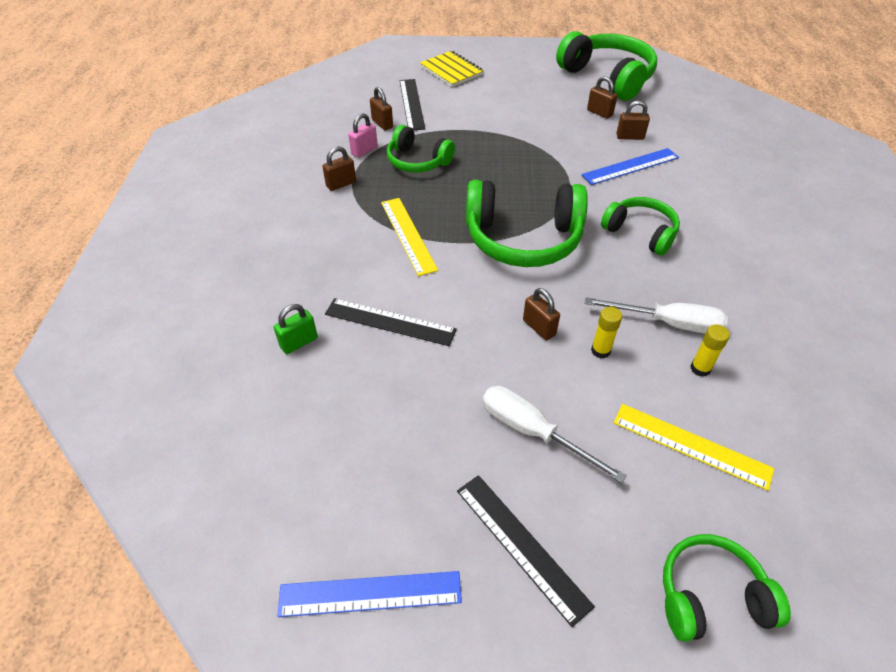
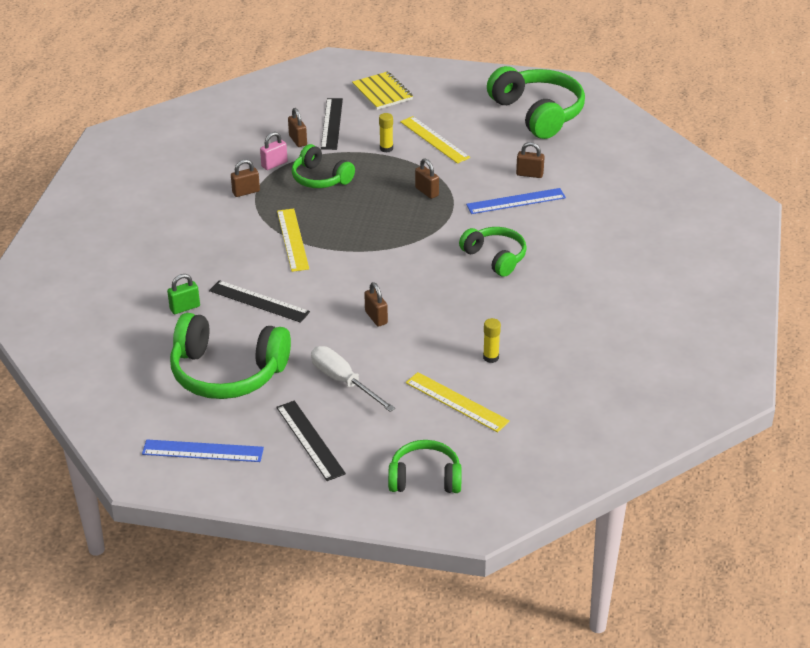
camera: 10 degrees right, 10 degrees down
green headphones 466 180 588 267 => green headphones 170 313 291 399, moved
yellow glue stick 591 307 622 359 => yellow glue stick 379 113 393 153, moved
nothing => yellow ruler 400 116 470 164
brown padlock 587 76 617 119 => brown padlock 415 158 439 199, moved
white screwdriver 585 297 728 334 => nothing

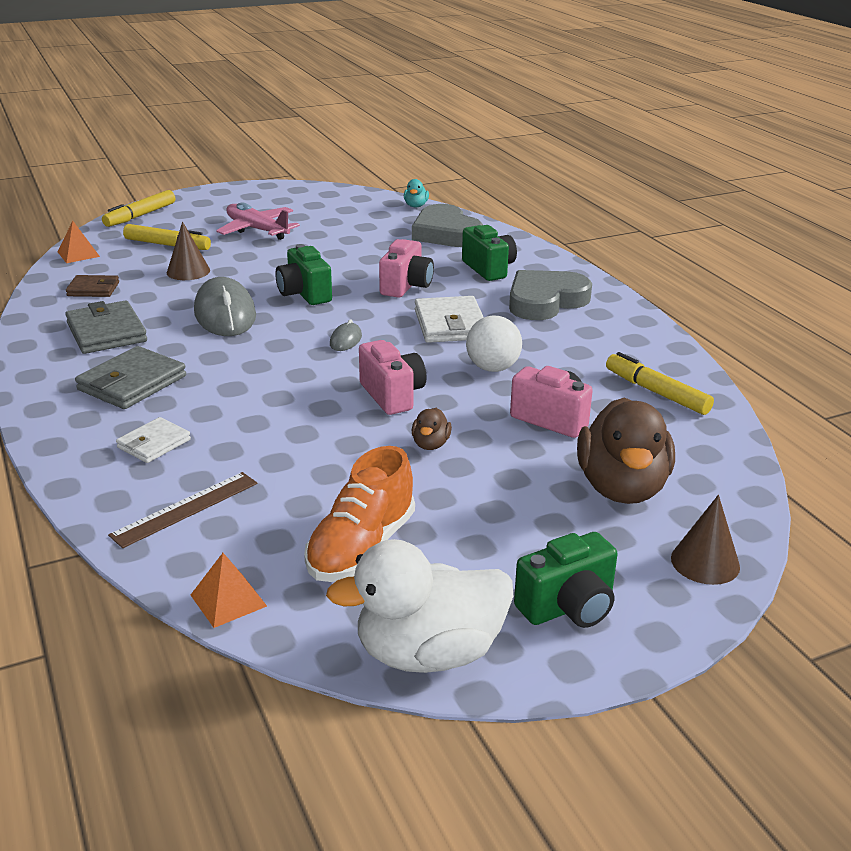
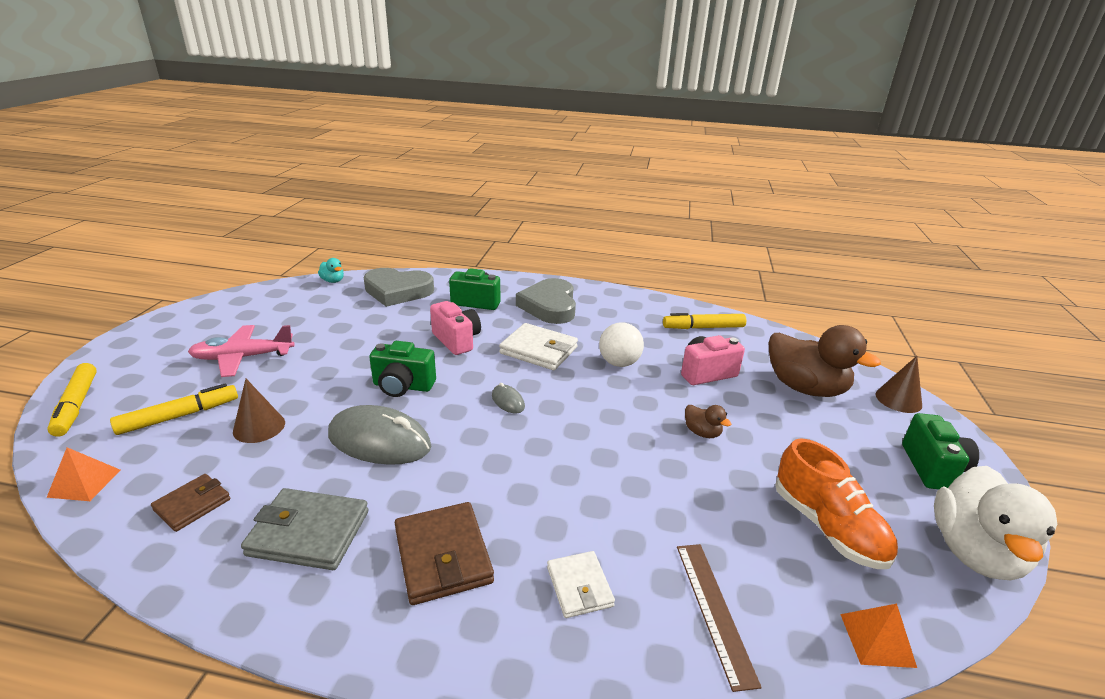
camera: 55 degrees left, 0 degrees up
grey wallet 75 346 186 409 => brown wallet 395 502 494 605
pink camera 359 340 426 415 => nothing

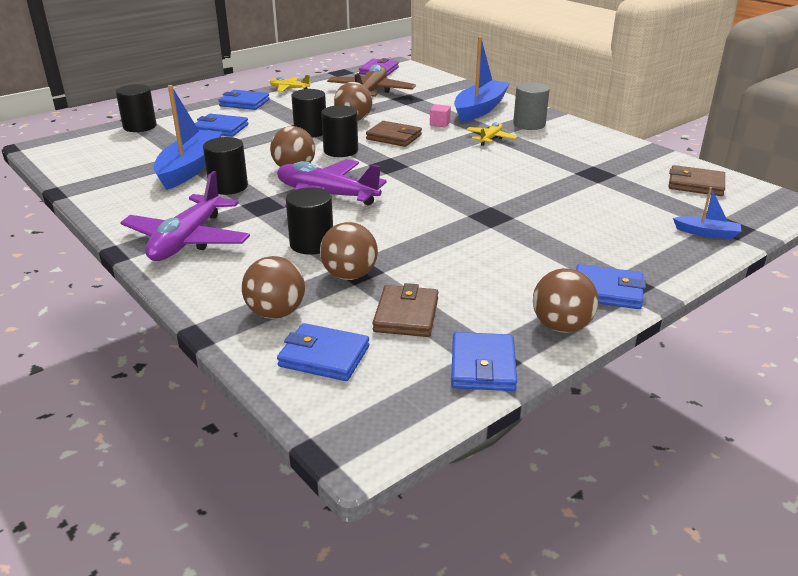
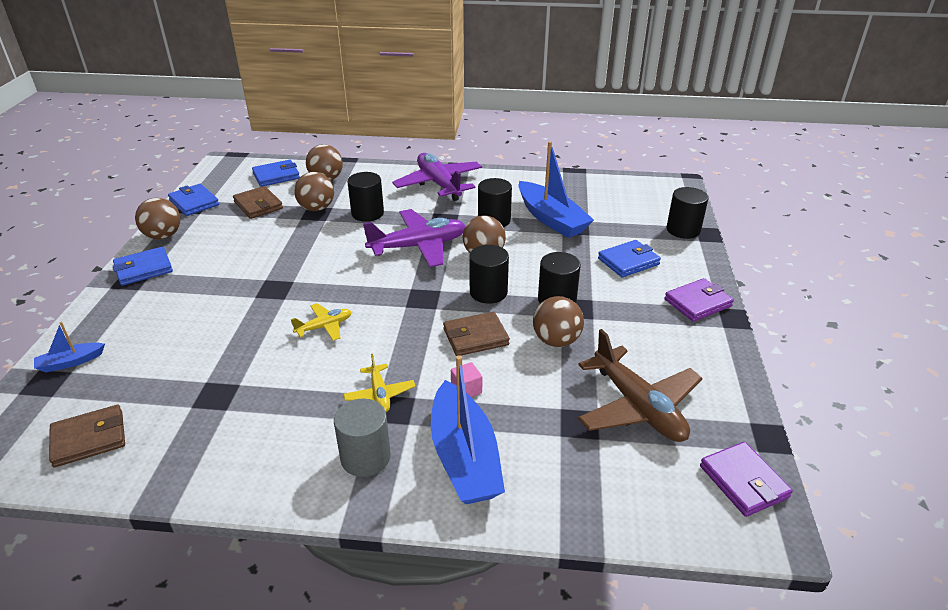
camera: 135 degrees right, 5 degrees up
yellow plane 270 75 311 92 => yellow plane 291 303 351 341, moved
blue wallet 218 90 270 110 => purple wallet 665 278 734 322

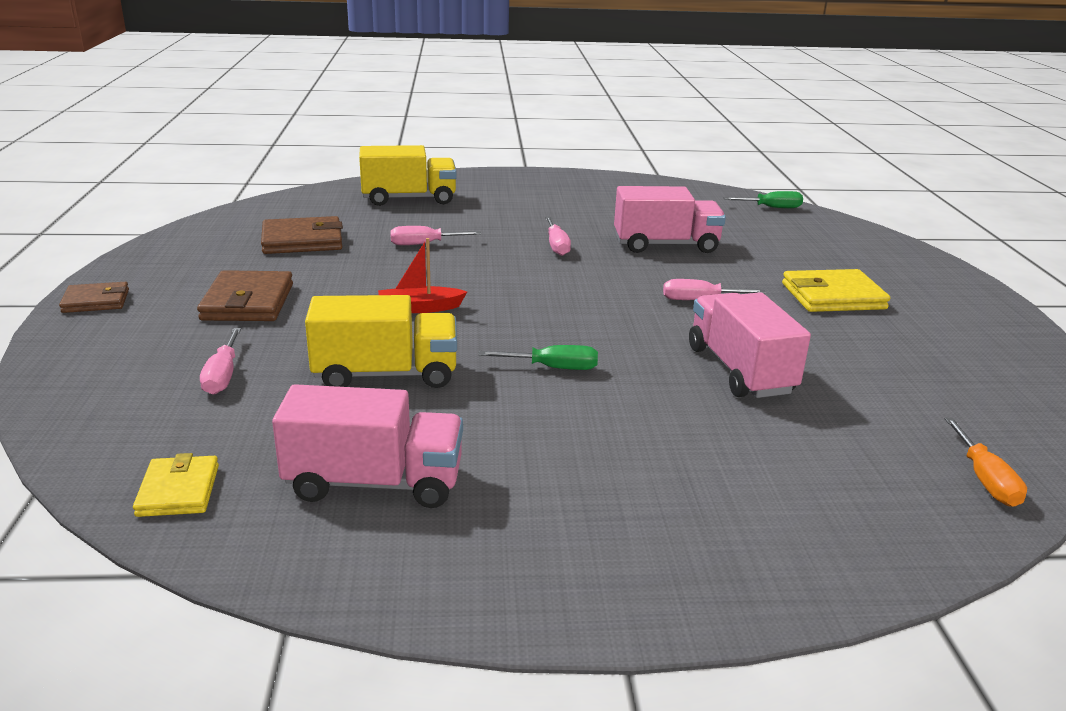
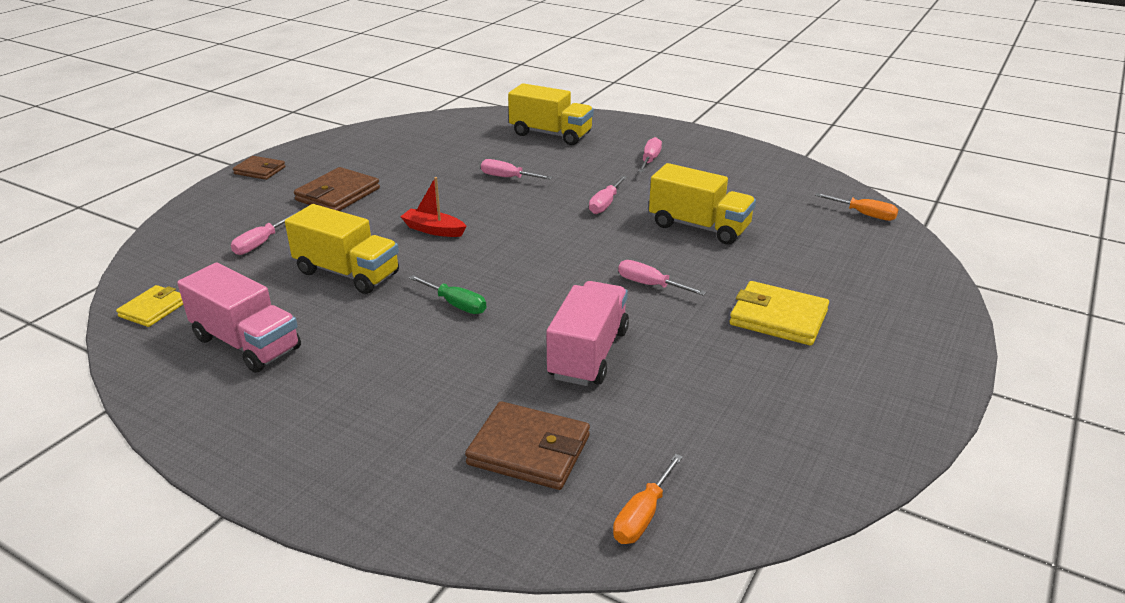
camera: 35 degrees right, 5 degrees up
brown wallet 261 216 343 254 => brown wallet 465 401 590 490, moved
nothing => pink screwdriver 638 137 662 172
pink truck 614 186 726 253 => yellow truck 649 163 756 245
green screwdriver 723 191 803 208 => orange screwdriver 815 193 898 221

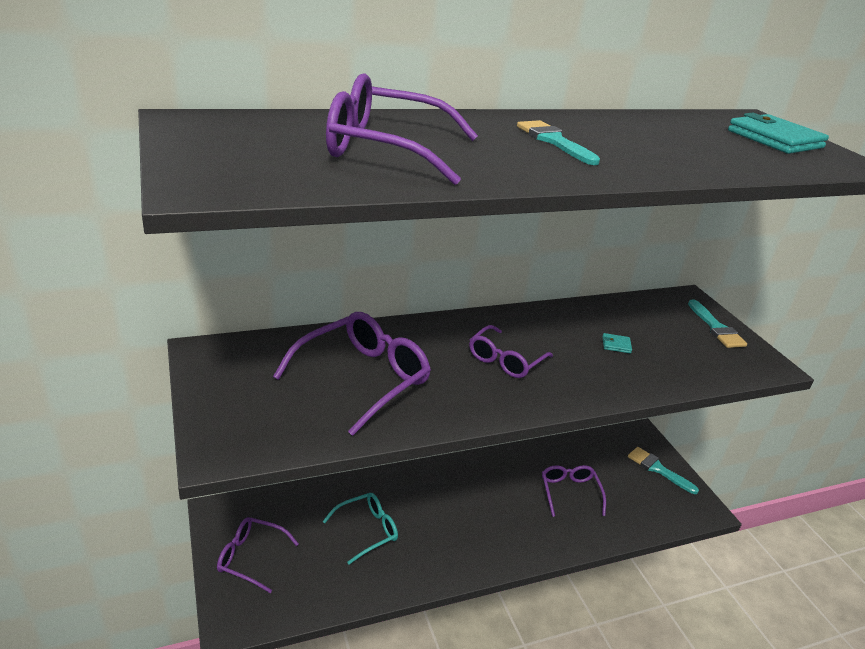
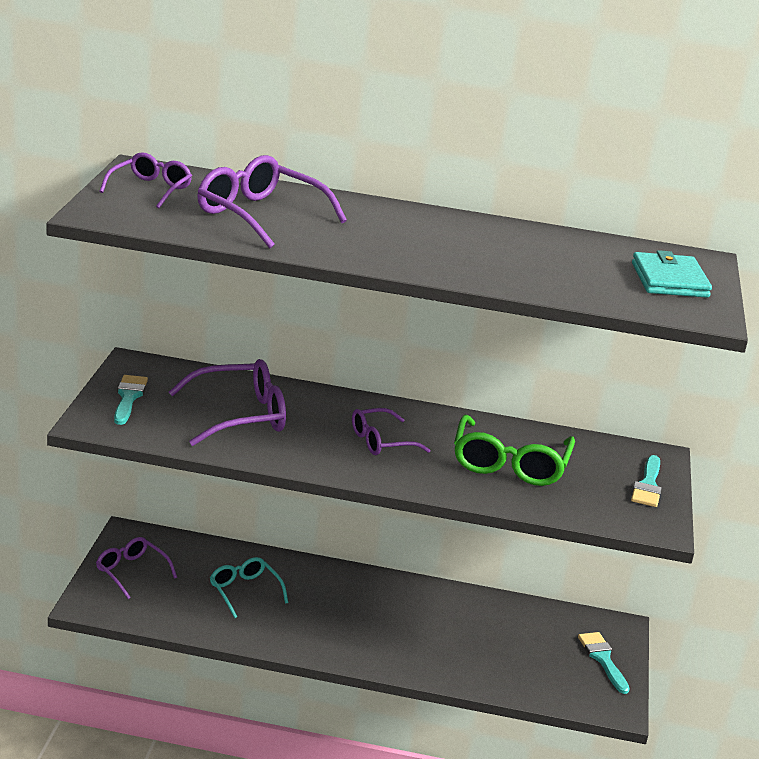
camera: 30 degrees right, 5 degrees down
purple glasses 542 465 606 517 => purple glasses 99 152 192 208, moved
turquoise brush 517 120 600 165 => turquoise brush 114 375 148 425, moved
turquoise glasses 323 493 398 564 => turquoise glasses 210 557 288 618, 120 degrees counterclockwise
turquoise wallet 602 333 632 353 => green glasses 454 415 575 486

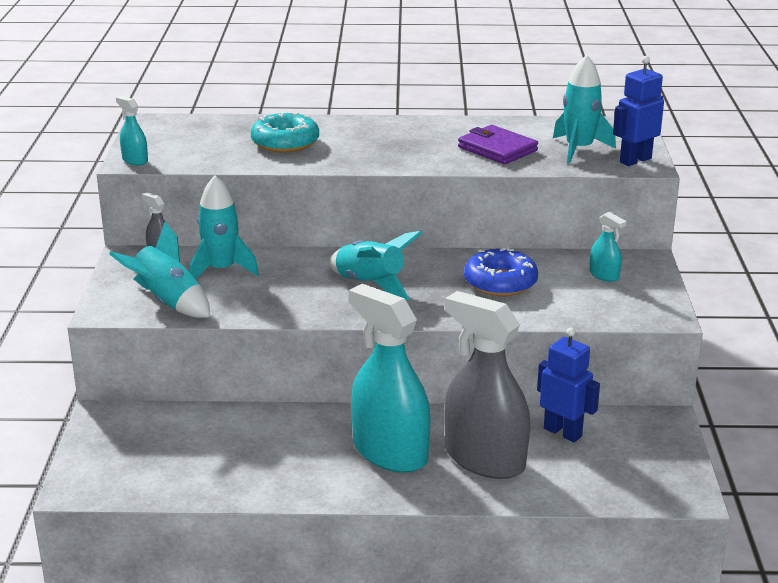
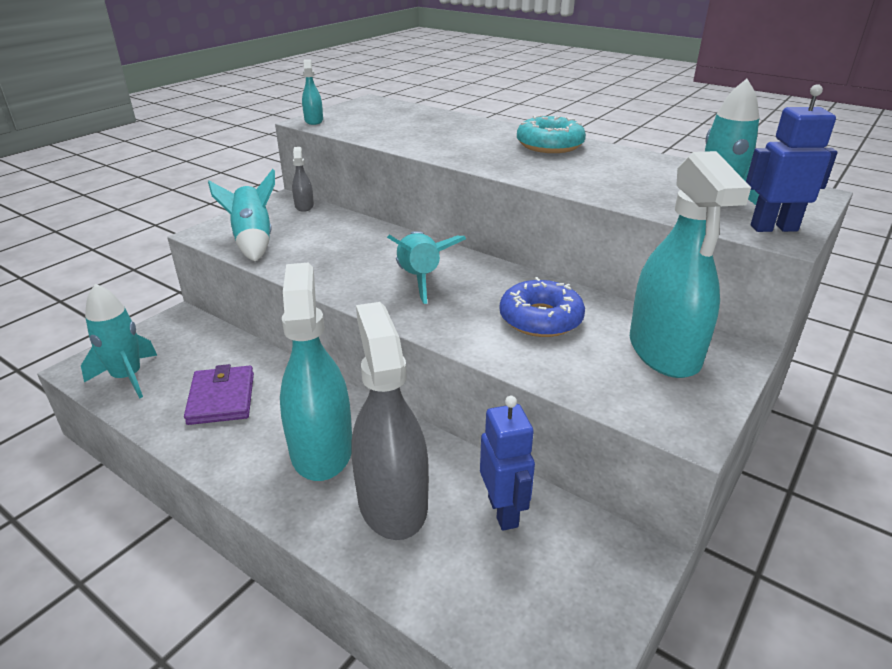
camera: 35 degrees right, 5 degrees up
turquoise rocket 189 175 259 279 => turquoise rocket 81 284 157 398, moved
purple wallet 458 125 538 164 => purple wallet 184 364 254 425, moved
turquoise donut 251 112 319 153 => turquoise donut 517 115 586 153, moved
turquoise spray bottle 590 212 626 282 => turquoise spray bottle 630 151 751 378, x2.37

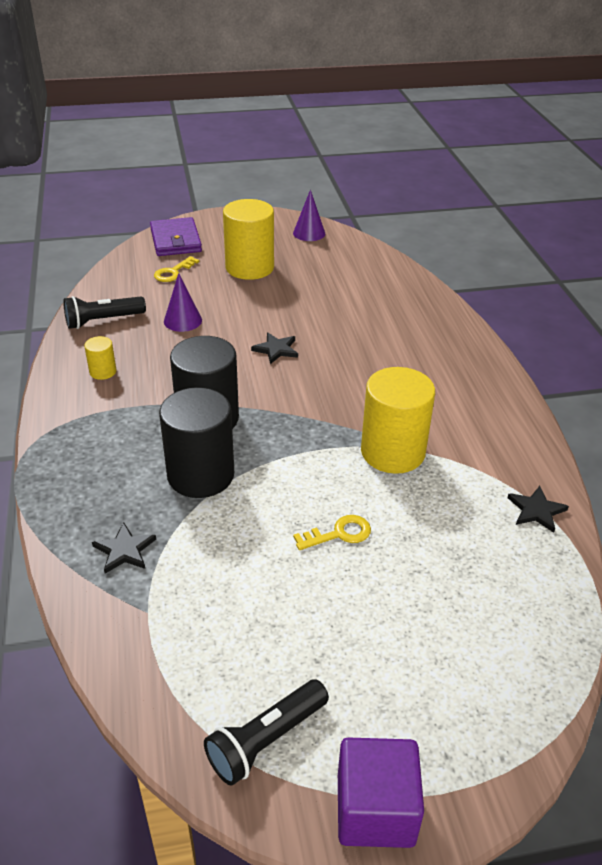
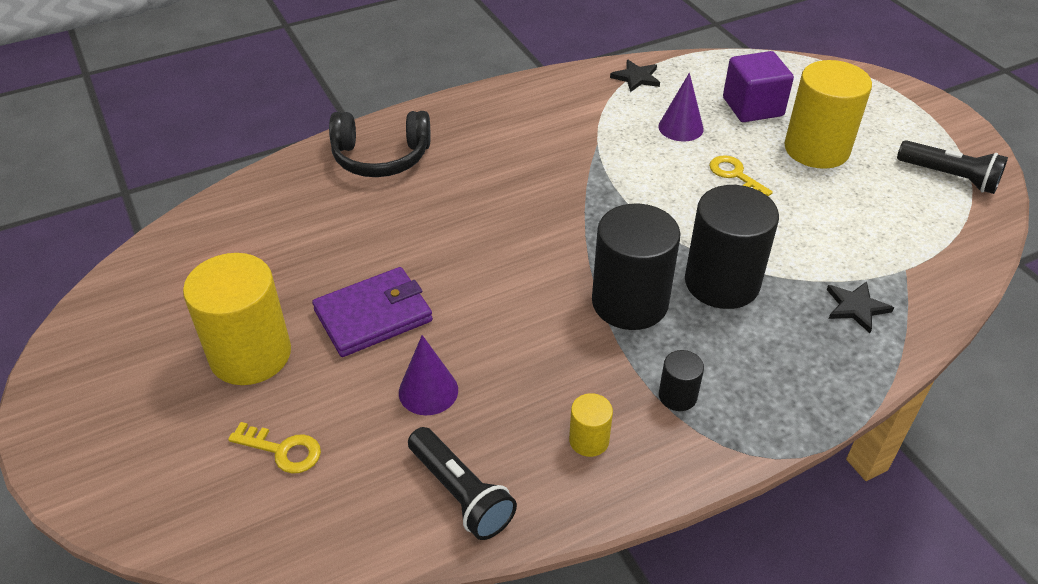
camera: 105 degrees left, 5 degrees up
purple wallet 150 217 202 256 => purple wallet 312 267 433 357, moved
nothing => black headphones 329 111 430 177
purple cone 293 190 325 241 => purple cone 658 73 704 142, moved
nothing => black cylinder 659 350 704 411
purple cube 338 737 424 848 => purple cube 723 51 794 122, moved
yellow cylinder 361 367 435 474 => yellow cylinder 784 60 872 169, moved
black star 251 333 298 364 => nothing

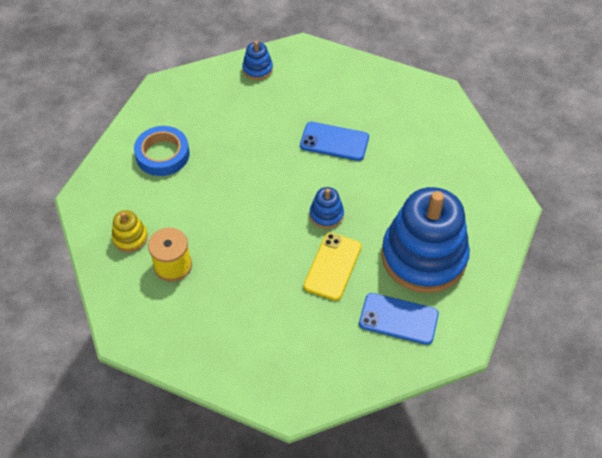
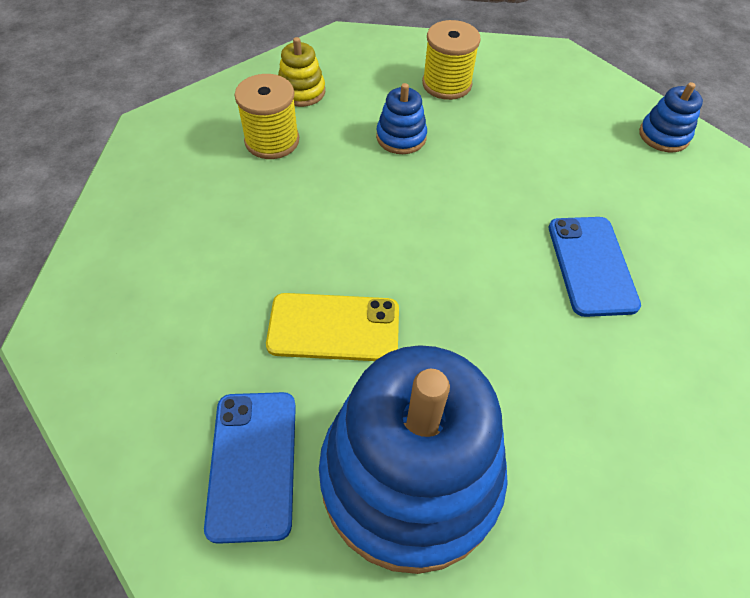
camera: 70 degrees right, 0 degrees up
blue stacking toy 310 187 344 229 => blue stacking toy 376 83 427 154, moved
blue tape 134 126 190 176 => yellow spool 422 20 481 100

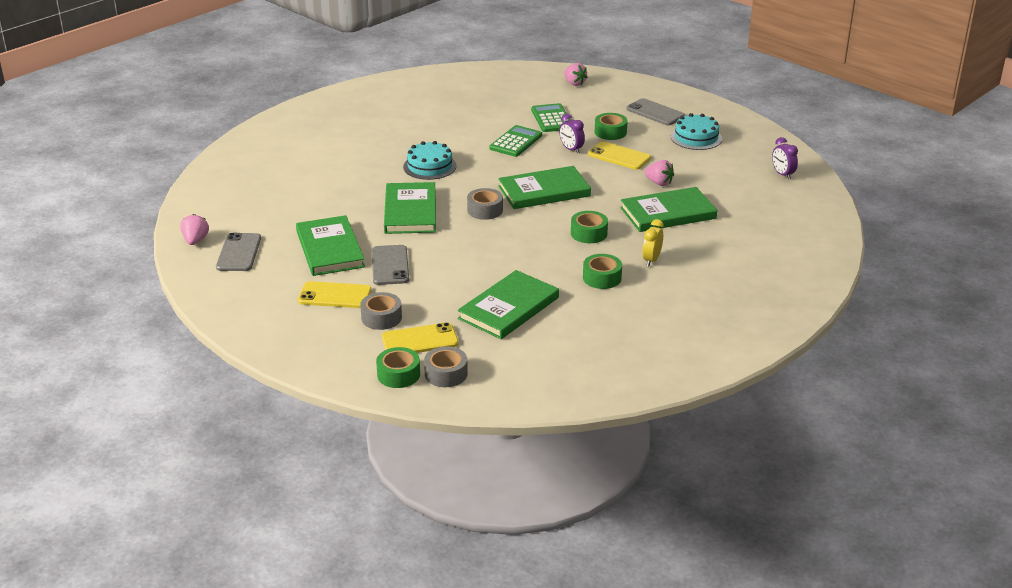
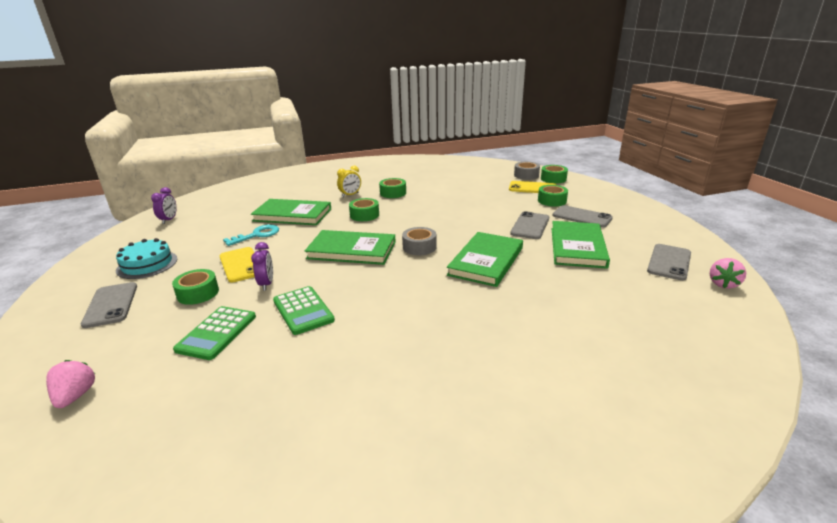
camera: 150 degrees left, 5 degrees down
pink strawberry 644 160 674 186 => turquoise key 223 224 279 246
green calculator 489 125 542 157 => green calculator 273 286 335 335, 90 degrees counterclockwise
grey tape 360 292 402 330 => green tape 538 185 568 207
yellow phone 298 281 372 308 => grey phone 552 205 613 228
turquoise cake 403 141 457 180 => nothing
green book 458 270 559 339 => nothing

